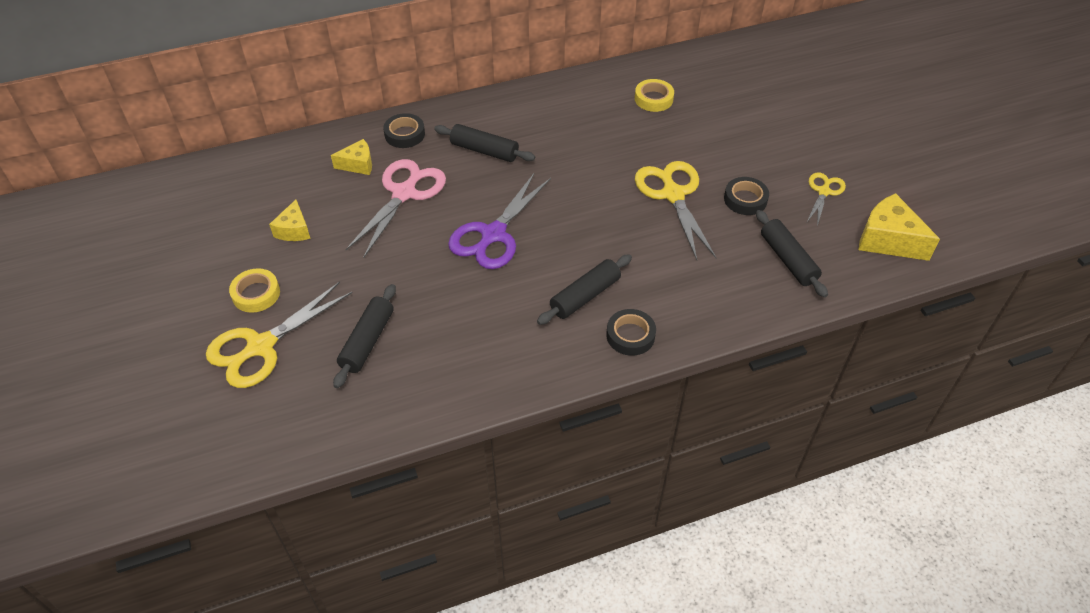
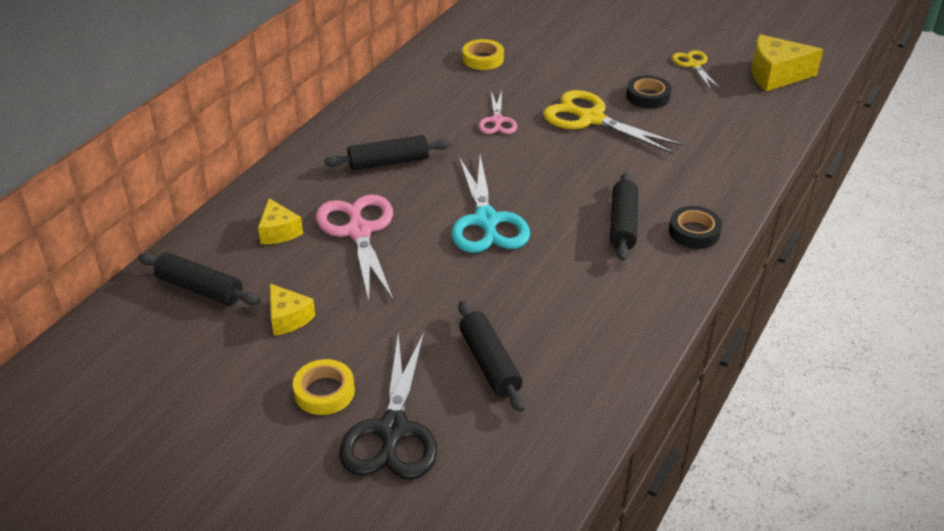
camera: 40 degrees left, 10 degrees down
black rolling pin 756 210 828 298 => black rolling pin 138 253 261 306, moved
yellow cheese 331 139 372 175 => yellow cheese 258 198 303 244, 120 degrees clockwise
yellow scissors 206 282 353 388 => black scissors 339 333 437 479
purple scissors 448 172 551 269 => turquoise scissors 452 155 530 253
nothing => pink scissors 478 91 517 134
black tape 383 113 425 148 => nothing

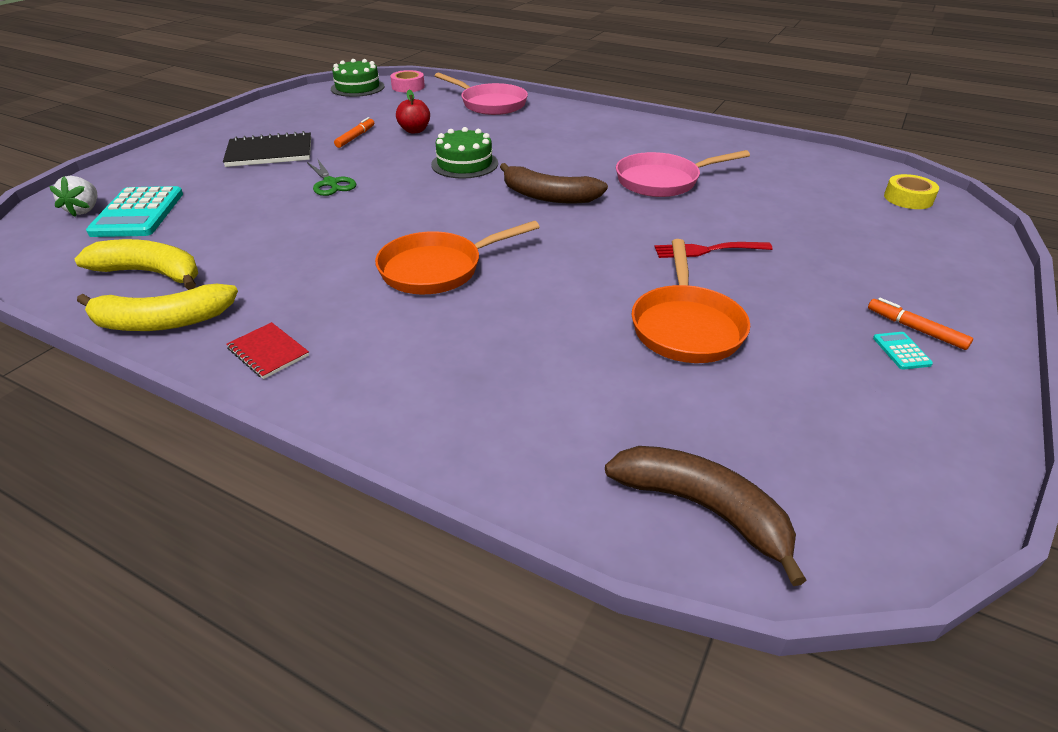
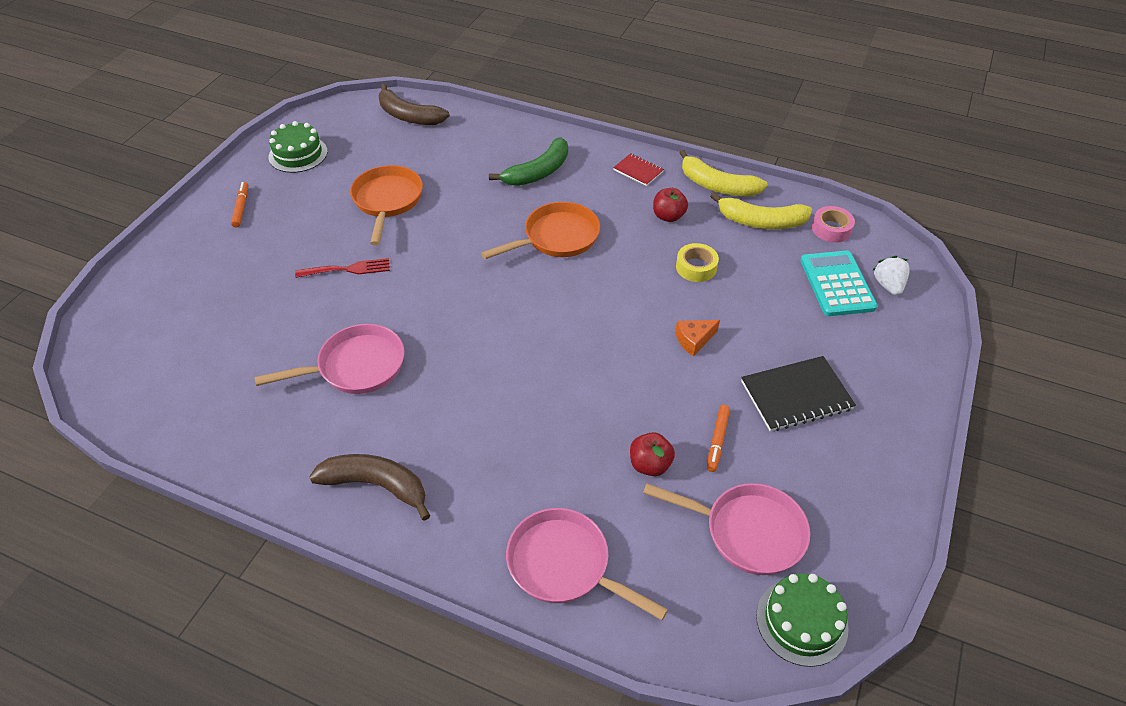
camera: 175 degrees right, 10 degrees up
orange marker 868 298 973 350 => orange marker 231 182 248 228, 135 degrees counterclockwise
green cake 431 127 498 179 => green cake 269 121 328 173, moved
brown banana 500 163 608 203 => brown banana 309 454 431 521, moved
nothing => green banana 489 137 568 186
nothing => pink pan 643 483 810 575
nothing => red apple 653 188 688 222
green scissors 307 158 356 196 => orange cheese 675 320 720 356
yellow tape 884 174 939 209 => yellow tape 676 243 719 282, moved
yellow banana 77 284 238 331 => yellow banana 679 150 768 196, 135 degrees counterclockwise
pink tape 390 70 425 92 => pink tape 812 206 855 243, moved
turquoise calculator 873 332 933 370 => nothing

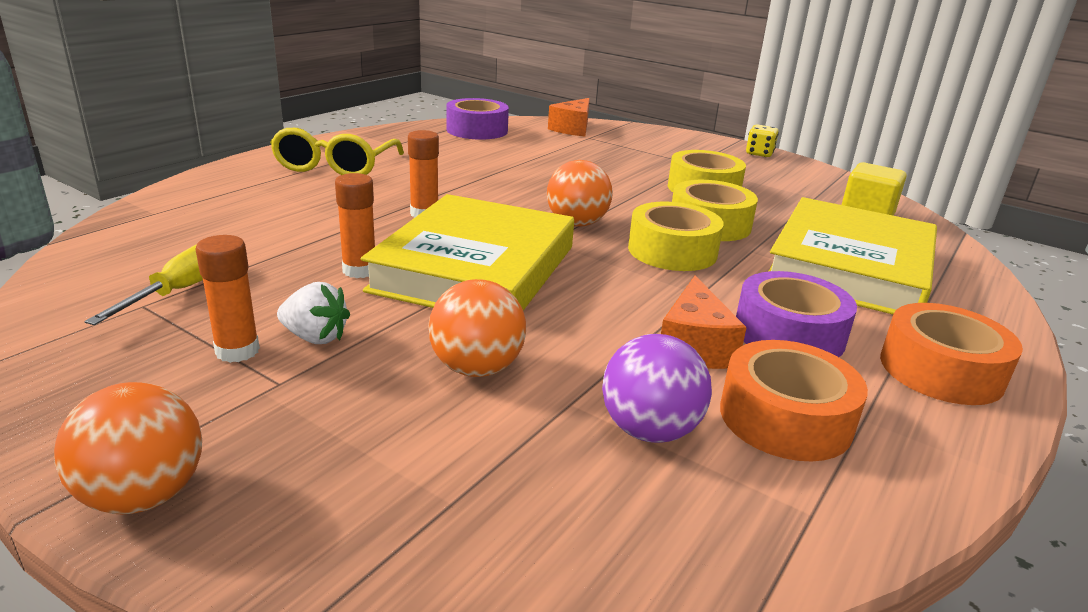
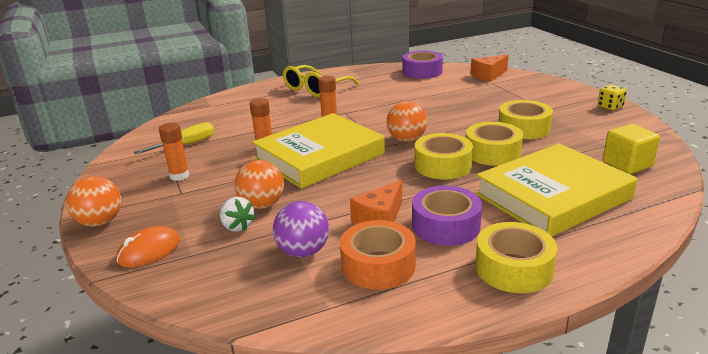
camera: 35 degrees right, 0 degrees up
nothing => orange mouse 116 226 180 268
white strawberry 277 282 350 344 => white strawberry 220 197 256 232, moved
orange tape 880 303 1023 405 => yellow tape 475 222 557 293

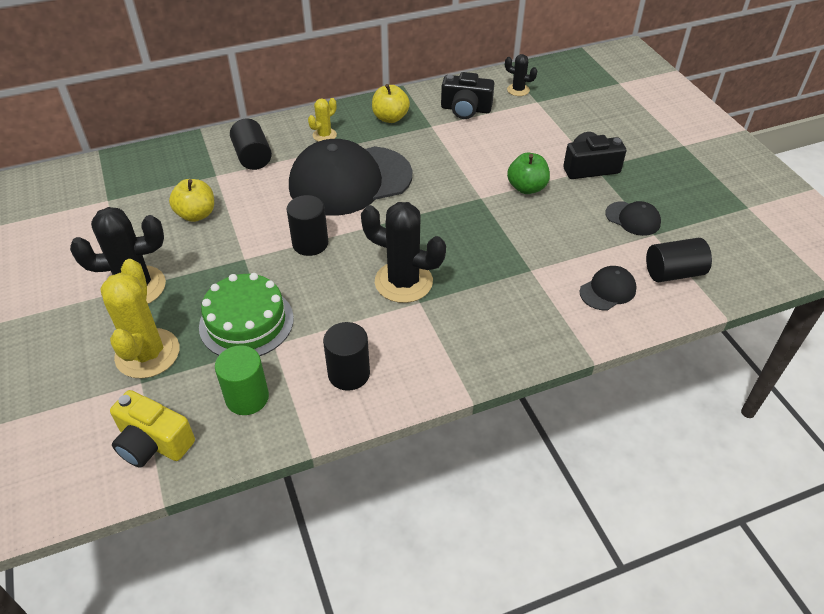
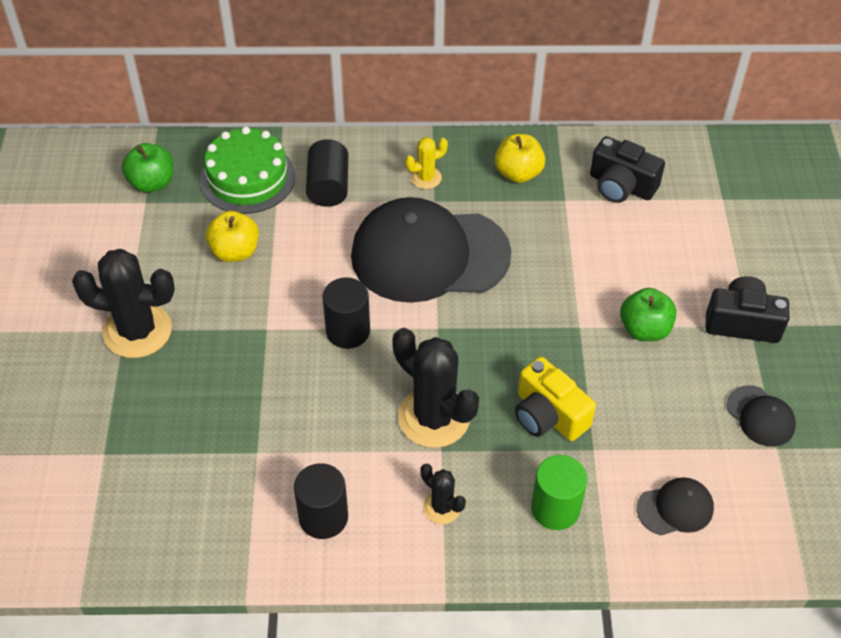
camera: 20 degrees right, 5 degrees up
nothing => green apple 122 143 173 193
green cake 199 273 294 356 => green cake 200 127 295 214, moved
black cactus 505 54 537 96 => black cactus 420 464 466 524, moved
yellow camera 110 390 195 468 => yellow camera 515 357 596 441, moved
green cylinder 215 345 269 415 => green cylinder 531 455 588 530, moved
yellow cactus 100 259 179 378 => nothing
black cylinder 646 238 712 282 => nothing

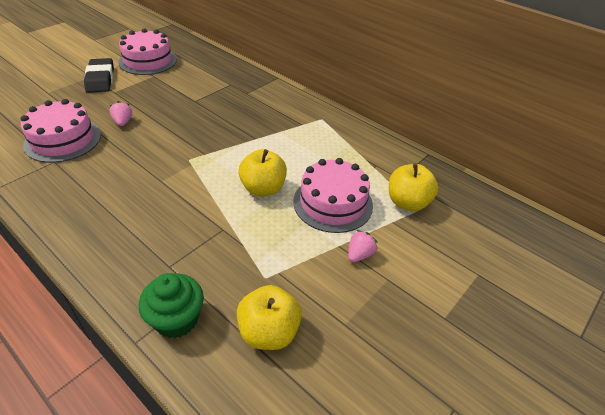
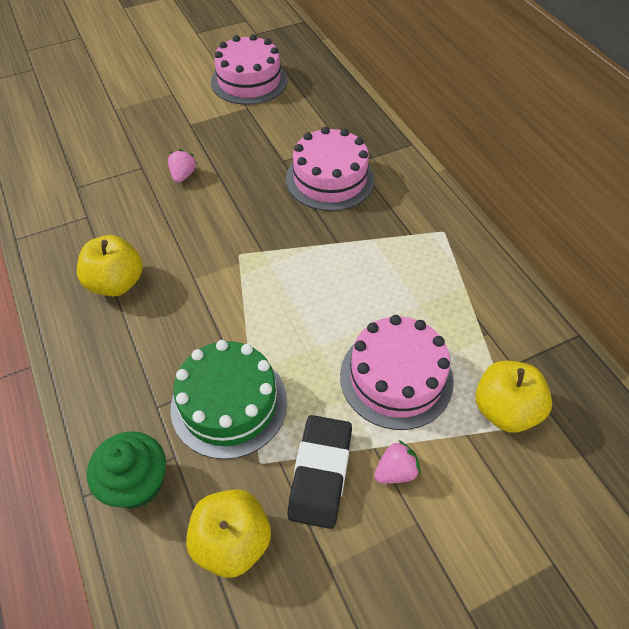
camera: 25 degrees right, 10 degrees up
yellow apple 238 149 287 196 => yellow apple 77 235 143 296, moved
nothing => green cake 170 340 287 459
pink cake 21 99 101 163 => pink cake 286 127 375 211, moved
black eraser 84 58 114 93 => black eraser 287 415 352 529, moved

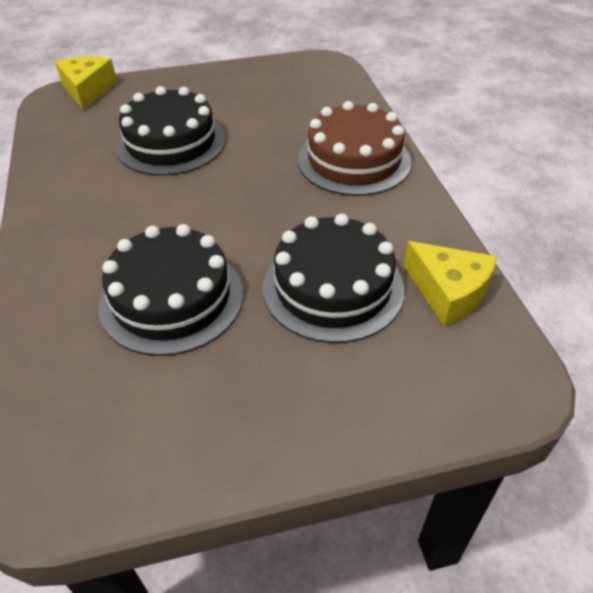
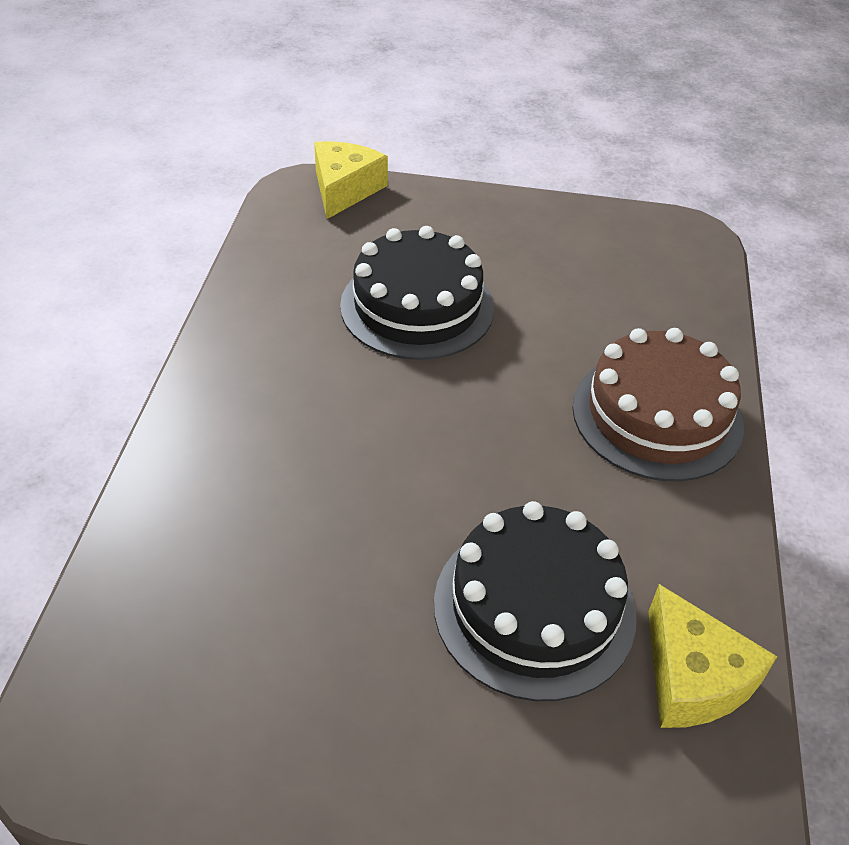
camera: 20 degrees right, 0 degrees up
black cake 98 224 243 356 => nothing

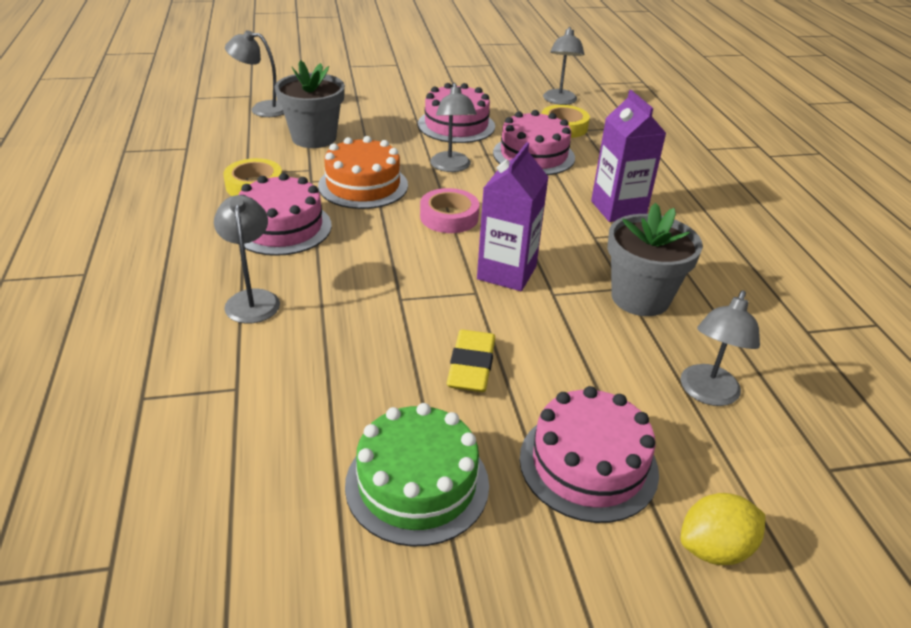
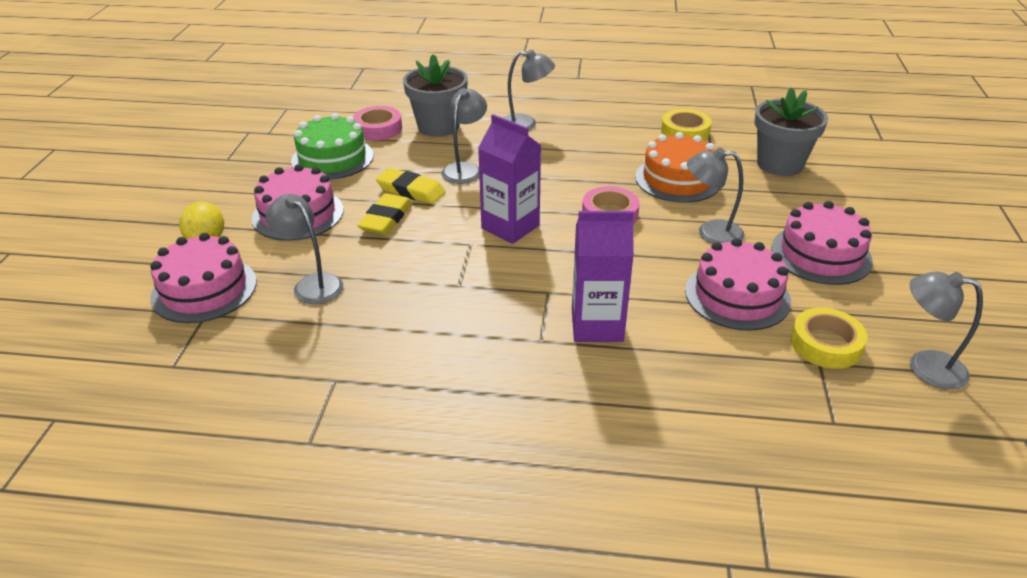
camera: 110 degrees right, 0 degrees up
pink cake 238 173 332 256 => pink cake 150 233 256 323, moved
nothing => pink tape 353 106 402 140
nothing => yellow eraser 357 193 412 235
grey flower pot 607 203 703 316 => grey flower pot 403 54 468 137, moved
grey lamp 225 30 284 117 => grey lamp 441 88 487 184, moved

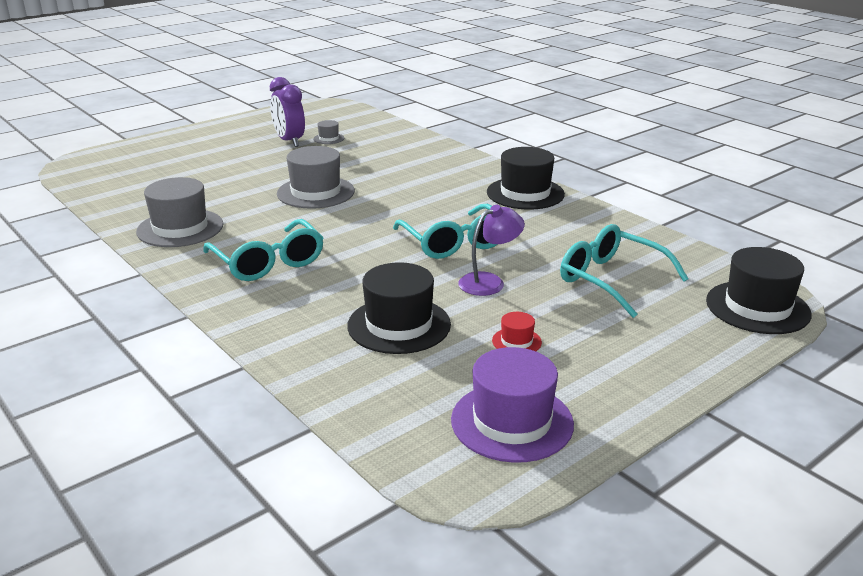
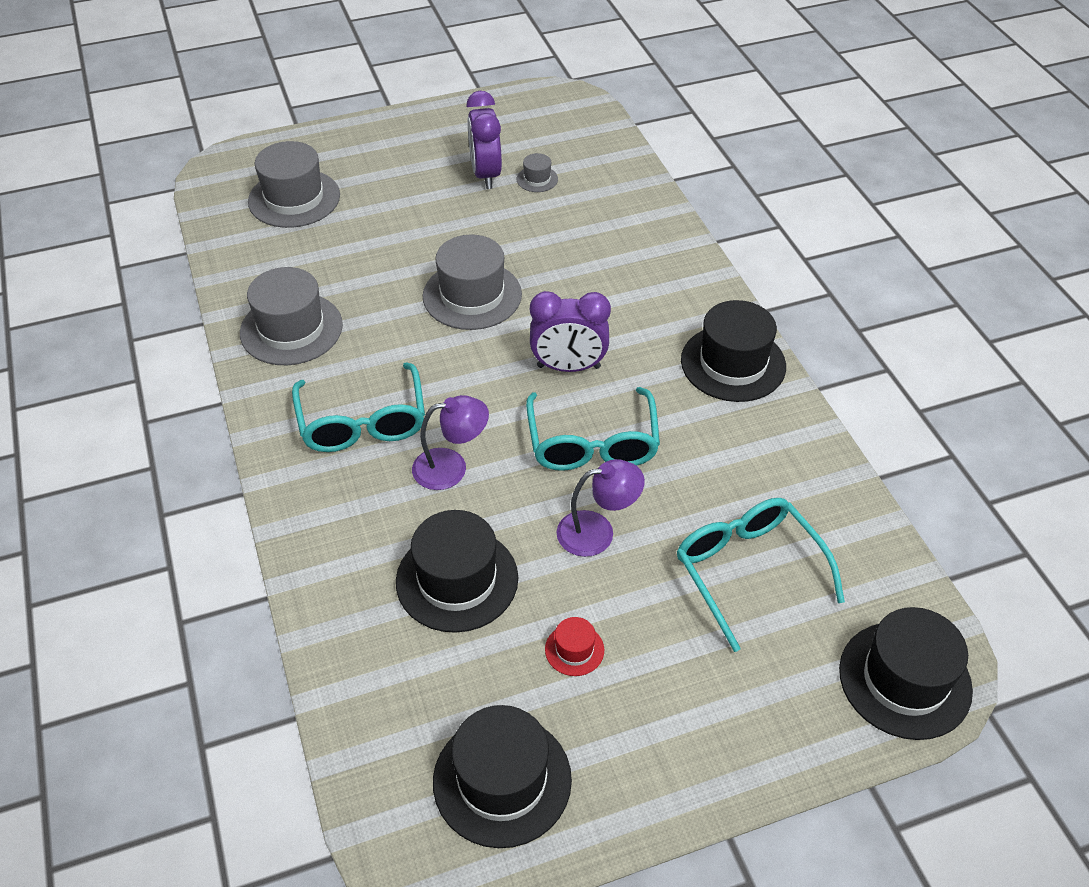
camera: 20 degrees right, 20 degrees up
nothing => grey hat 248 141 340 228
nothing => purple lamp 412 395 489 490
purple hat 451 347 574 463 => black hat 433 705 572 848
nothing => purple clock 530 291 611 372

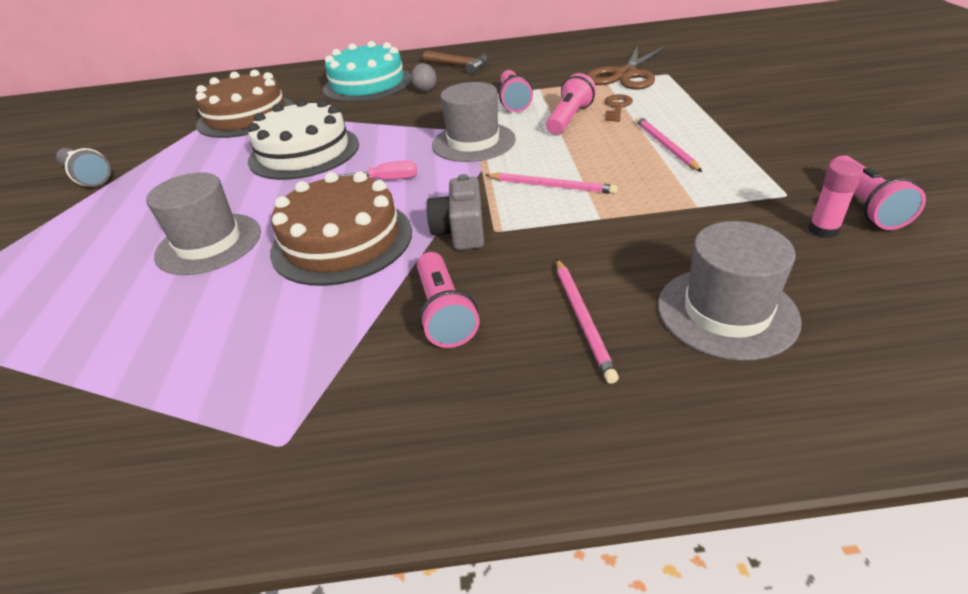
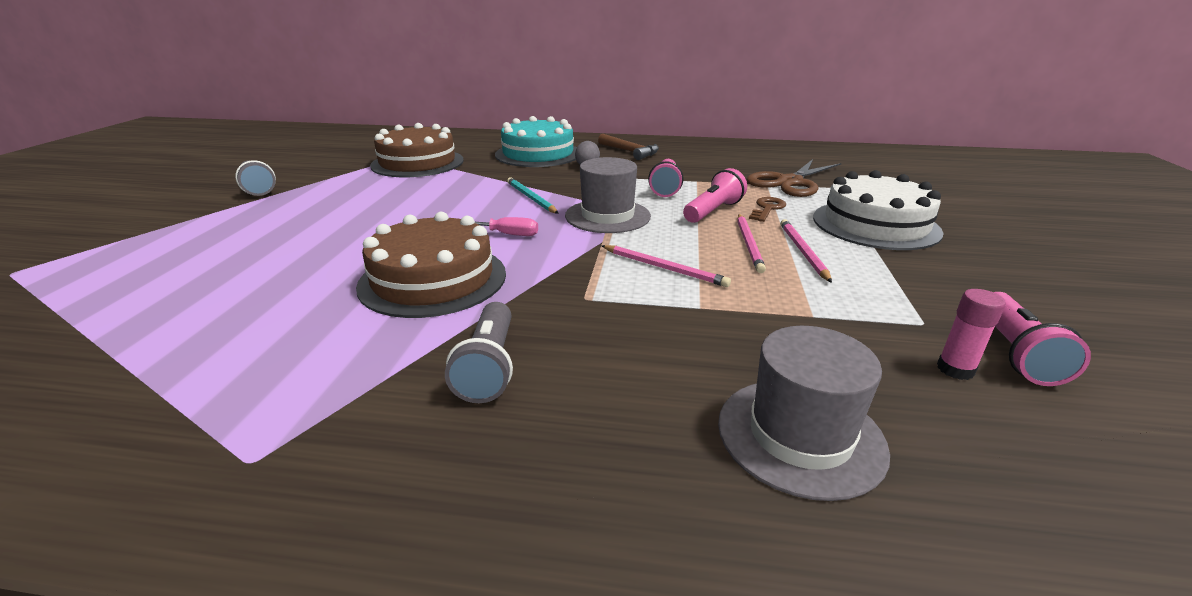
camera: 10 degrees right, 10 degrees down
pink flashlight 417 252 479 348 => grey flashlight 445 302 513 403
nothing => turquoise pencil 507 177 559 214
pink pencil 556 259 619 384 => pink pencil 737 214 766 273, moved
white cake 247 99 359 180 => white cake 813 170 944 250, moved
grey hat 146 172 261 275 => nothing
grey camera 426 174 484 250 => nothing

